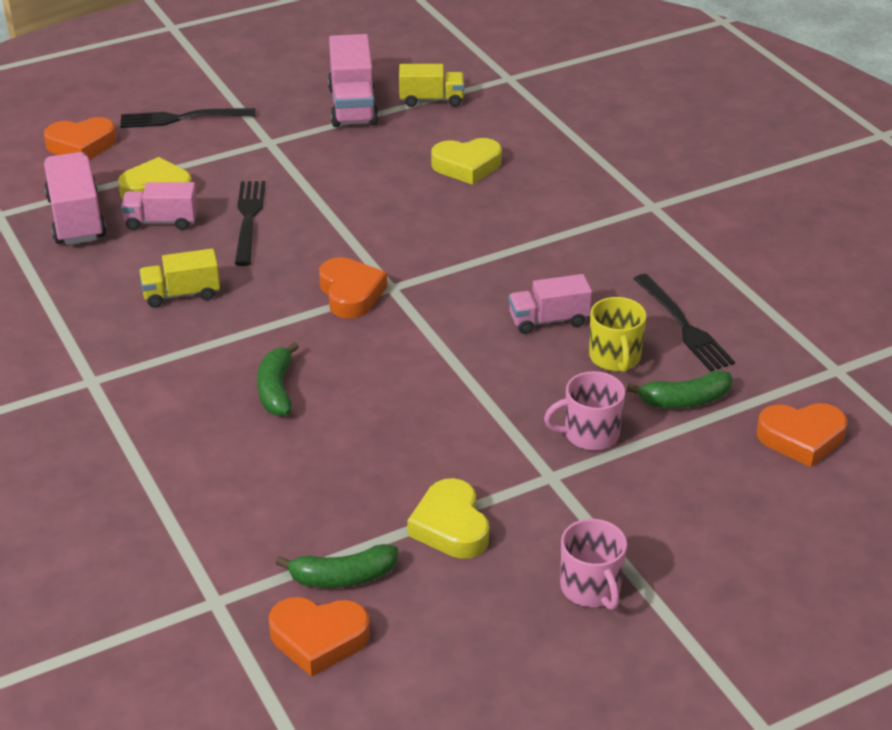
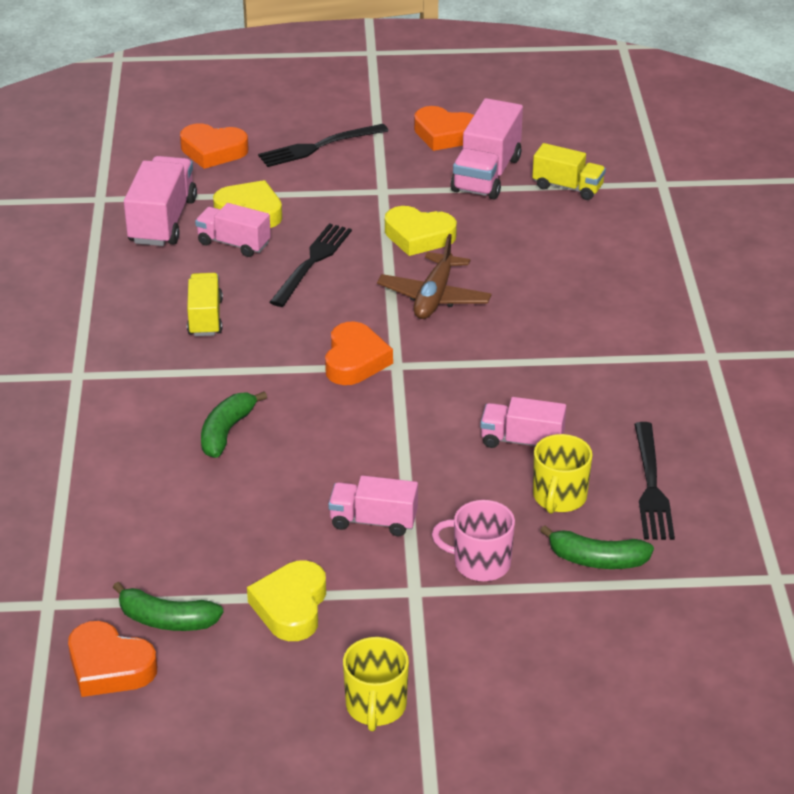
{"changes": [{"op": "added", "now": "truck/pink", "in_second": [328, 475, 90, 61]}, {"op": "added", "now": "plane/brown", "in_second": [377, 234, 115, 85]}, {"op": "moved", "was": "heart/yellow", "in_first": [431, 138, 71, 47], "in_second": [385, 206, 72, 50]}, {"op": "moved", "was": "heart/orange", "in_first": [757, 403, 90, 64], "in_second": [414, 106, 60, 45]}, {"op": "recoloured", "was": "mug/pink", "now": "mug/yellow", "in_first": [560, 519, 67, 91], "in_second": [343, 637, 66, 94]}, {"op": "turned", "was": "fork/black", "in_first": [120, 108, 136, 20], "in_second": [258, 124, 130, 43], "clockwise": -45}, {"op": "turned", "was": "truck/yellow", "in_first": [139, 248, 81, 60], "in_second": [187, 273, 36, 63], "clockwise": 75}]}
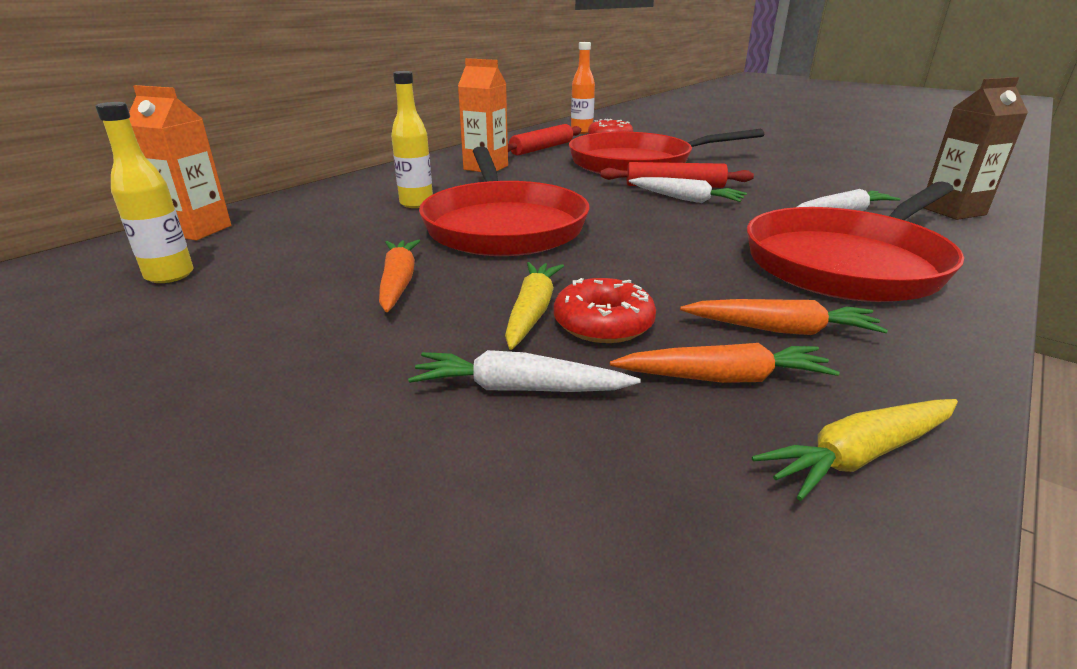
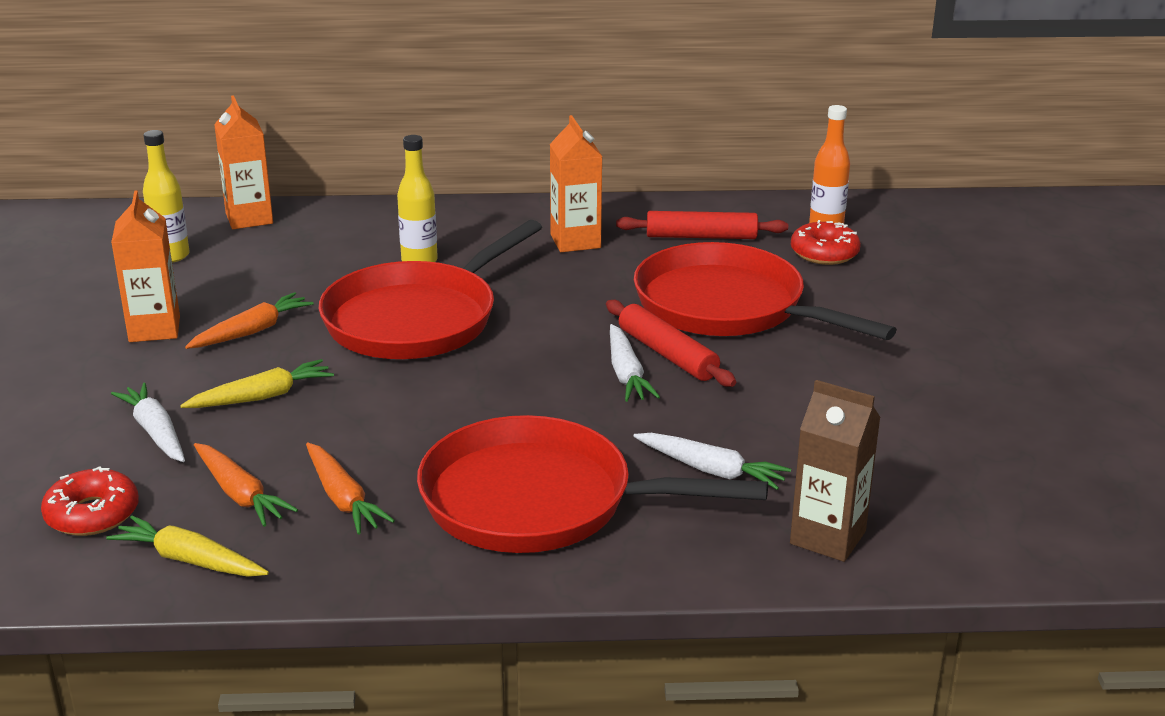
{"changes": [{"op": "added", "now": "carton/orange", "in_second": [111, 190, 69, 152]}, {"op": "moved", "was": "donut/red", "in_first": [554, 278, 102, 65], "in_second": [41, 467, 98, 69]}]}
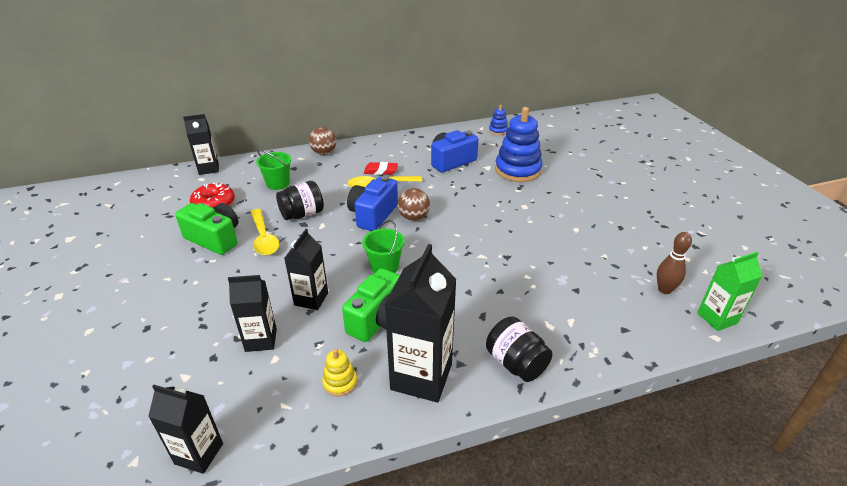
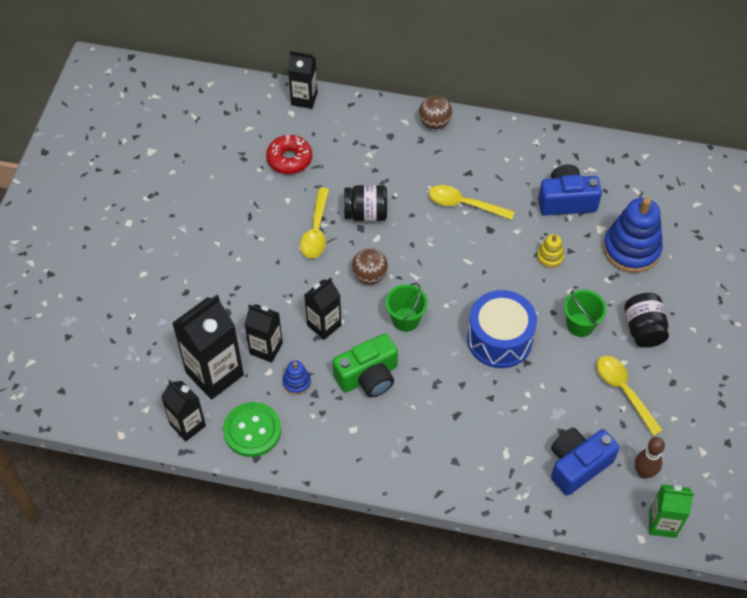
{"changes": [{"op": "removed", "was": "camera/green", "in_first": [175, 203, 64, 52]}, {"op": "removed", "was": "eraser/red", "in_first": [364, 162, 34, 13]}, {"op": "added", "now": "button/green", "in_second": [223, 402, 58, 55]}, {"op": "added", "now": "drum/blue", "in_second": [467, 290, 70, 78]}, {"op": "added", "now": "spoon/yellow", "in_second": [597, 356, 66, 80]}, {"op": "moved", "was": "bucket/green", "in_first": [256, 150, 35, 40], "in_second": [564, 290, 43, 47]}, {"op": "moved", "was": "stacking toy/yellow", "in_first": [322, 348, 35, 49], "in_second": [537, 234, 27, 34]}, {"op": "moved", "was": "camera/blue", "in_first": [347, 176, 51, 55], "in_second": [551, 428, 69, 68]}, {"op": "moved", "was": "carton/black", "in_first": [385, 244, 72, 159], "in_second": [172, 295, 72, 105]}, {"op": "moved", "was": "ball/brown", "in_first": [397, 188, 33, 33], "in_second": [352, 248, 36, 36]}, {"op": "moved", "was": "jar/black", "in_first": [486, 316, 67, 66], "in_second": [624, 293, 45, 55]}, {"op": "moved", "was": "stacking toy/blue", "in_first": [489, 105, 19, 30], "in_second": [283, 360, 28, 35]}]}
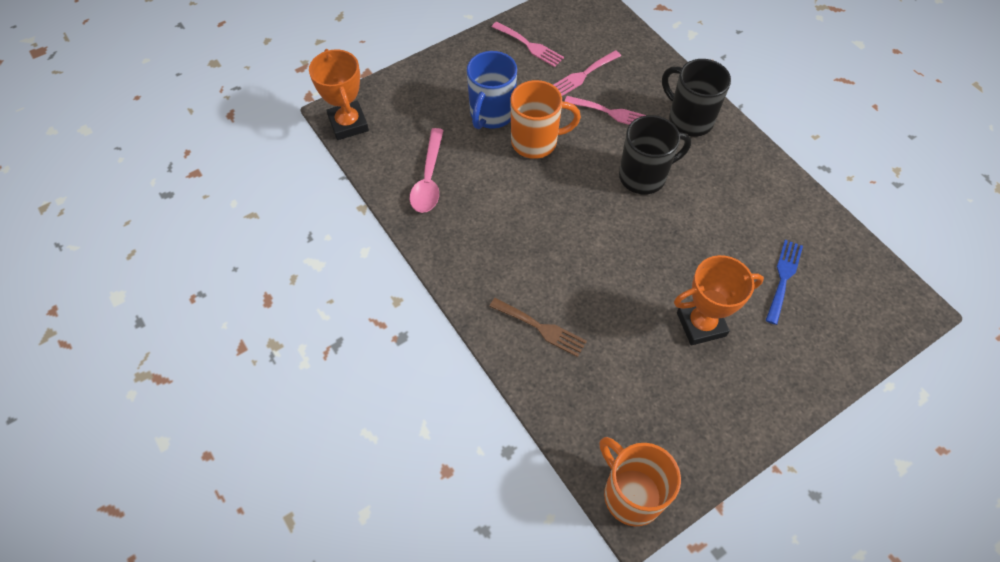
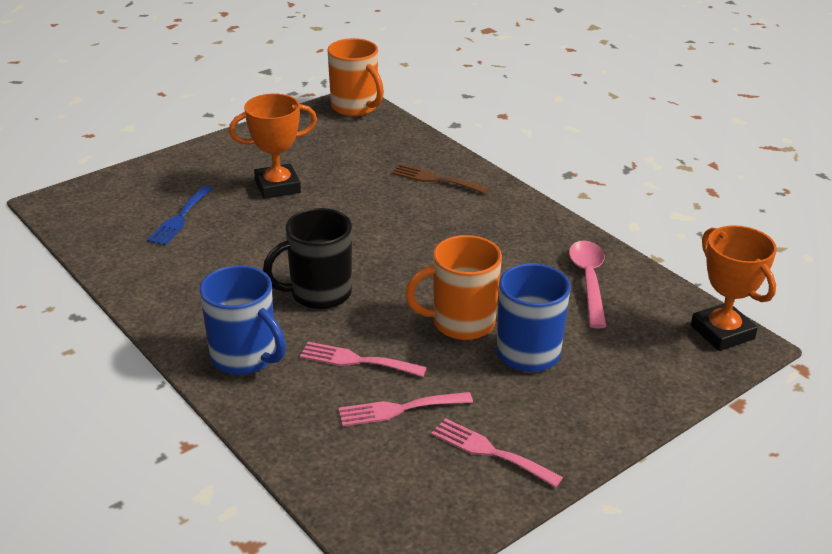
{"changes": [{"op": "recoloured", "was": "mug/black", "now": "mug/blue", "in_first": [662, 59, 69, 78], "in_second": [199, 265, 87, 110]}, {"op": "turned", "was": "fork/pink", "in_first": [554, 50, 67, 46], "in_second": [338, 392, 135, 35], "clockwise": -150}]}
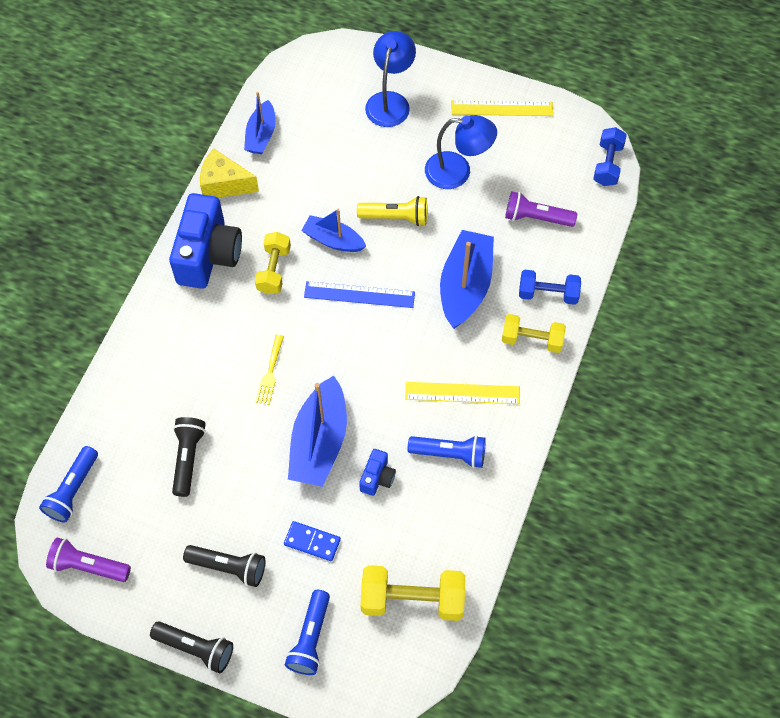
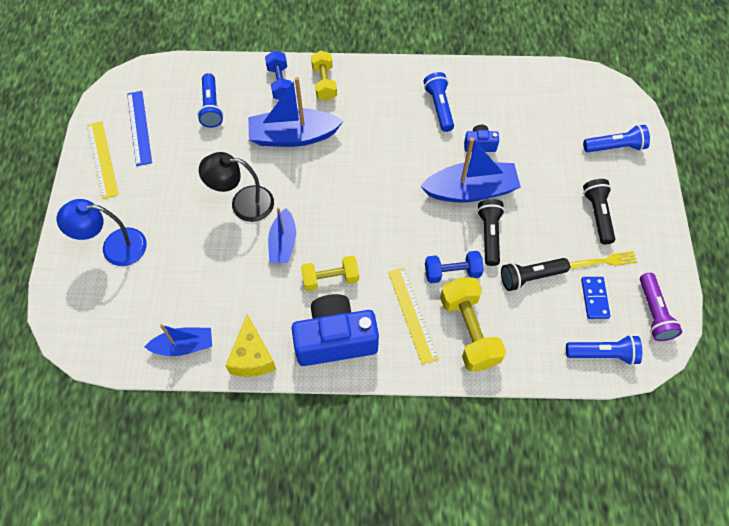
{"changes": [{"op": "removed", "was": "lamp/blue", "in_first": [425, 115, 72, 74]}, {"op": "moved", "was": "flashlight/black", "in_first": [150, 621, 83, 53], "in_second": [477, 199, 28, 67]}, {"op": "moved", "was": "fork/yellow", "in_first": [255, 335, 29, 70], "in_second": [569, 251, 68, 18]}, {"op": "moved", "was": "domino/blue", "in_first": [284, 521, 57, 40], "in_second": [581, 277, 29, 42]}, {"op": "moved", "was": "ruler/blue", "in_first": [304, 281, 111, 27], "in_second": [127, 91, 25, 75]}, {"op": "moved", "was": "dumbbell/yellow", "in_first": [360, 565, 105, 56], "in_second": [440, 277, 66, 94]}, {"op": "moved", "was": "ruler/yellow", "in_first": [405, 382, 115, 22], "in_second": [388, 267, 51, 98]}, {"op": "moved", "was": "dumbbell/blue", "in_first": [593, 127, 34, 59], "in_second": [425, 251, 59, 32]}, {"op": "replaced", "was": "flashlight/yellow", "now": "lamp/black", "in_first": [357, 196, 70, 30], "in_second": [199, 152, 75, 70]}, {"op": "recoloured", "was": "flashlight/purple", "now": "flashlight/blue", "in_first": [505, 191, 72, 36], "in_second": [197, 73, 27, 55]}]}
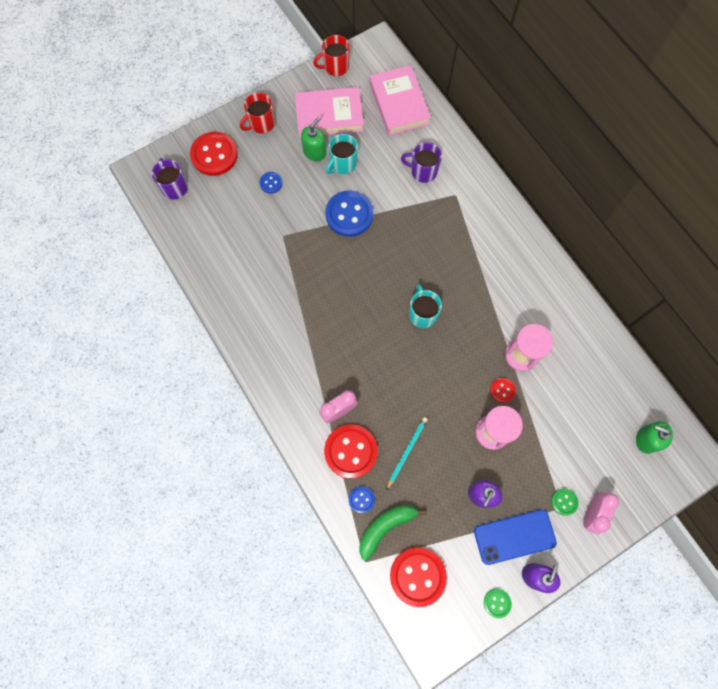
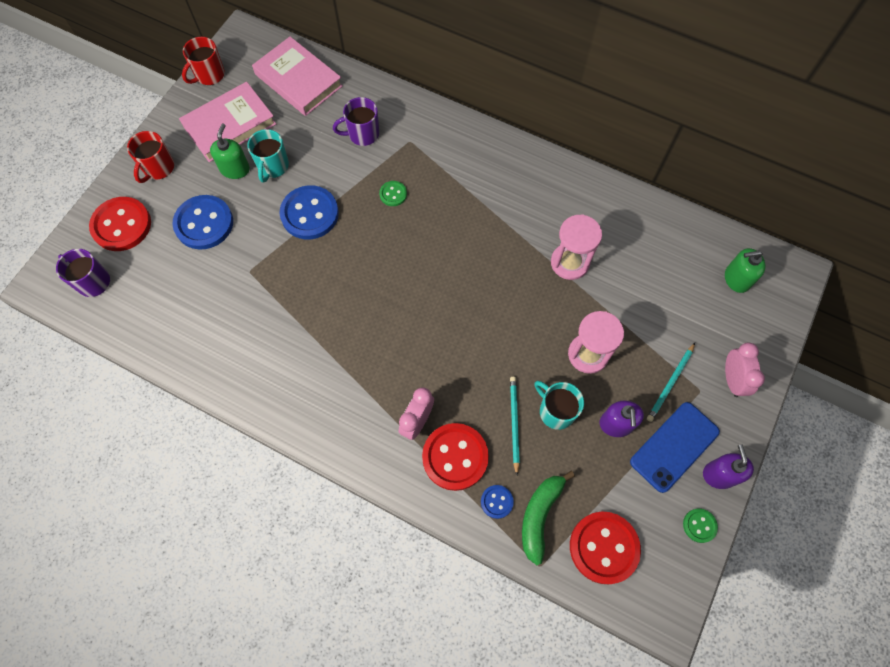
{"changes": [{"op": "removed", "was": "button/red", "in_first": [490, 378, 26, 25]}, {"op": "added", "now": "pencil/turquoise", "in_second": [647, 343, 48, 79]}, {"op": "moved", "was": "mug/turquoise", "in_first": [409, 284, 33, 44], "in_second": [534, 381, 50, 49]}, {"op": "moved", "was": "button/green", "in_first": [551, 489, 28, 27], "in_second": [379, 181, 28, 25]}, {"op": "resized", "was": "button/blue", "in_first": [259, 172, 24, 22], "in_second": [172, 195, 61, 55], "ratio": 2.07}]}
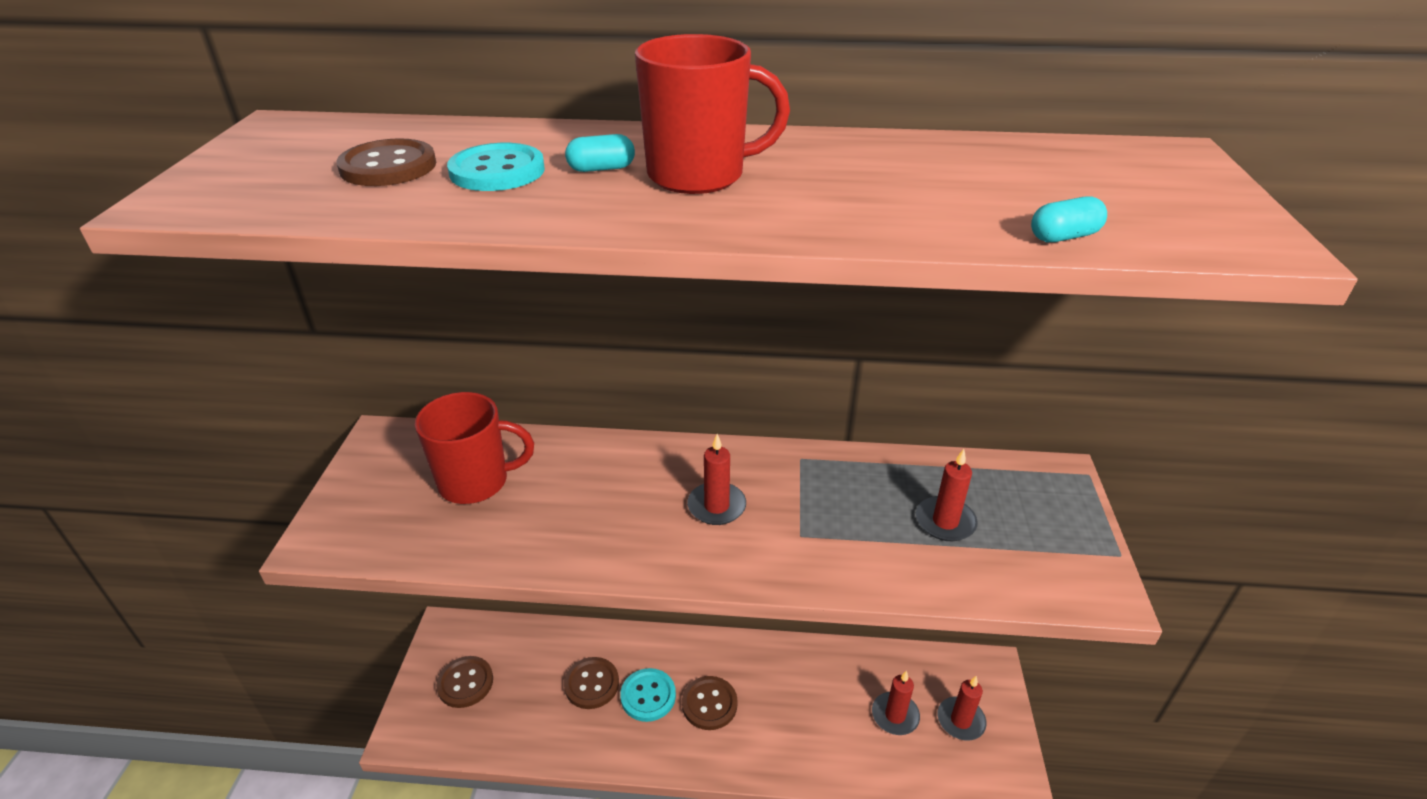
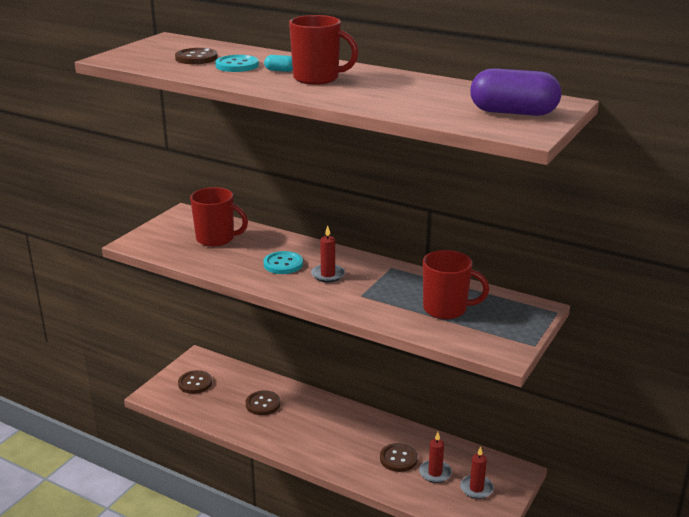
{"changes": [{"op": "removed", "was": "capsule/turquoise", "in_first": [1031, 196, 76, 46]}, {"op": "added", "now": "capsule/purple", "in_second": [470, 68, 92, 48]}, {"op": "moved", "was": "button/turquoise", "in_first": [620, 668, 56, 54], "in_second": [264, 251, 39, 23]}, {"op": "moved", "was": "button/brown", "in_first": [682, 676, 56, 54], "in_second": [380, 443, 38, 29]}, {"op": "replaced", "was": "candle/red", "now": "mug/red", "in_first": [916, 449, 62, 92], "in_second": [423, 250, 66, 69]}]}
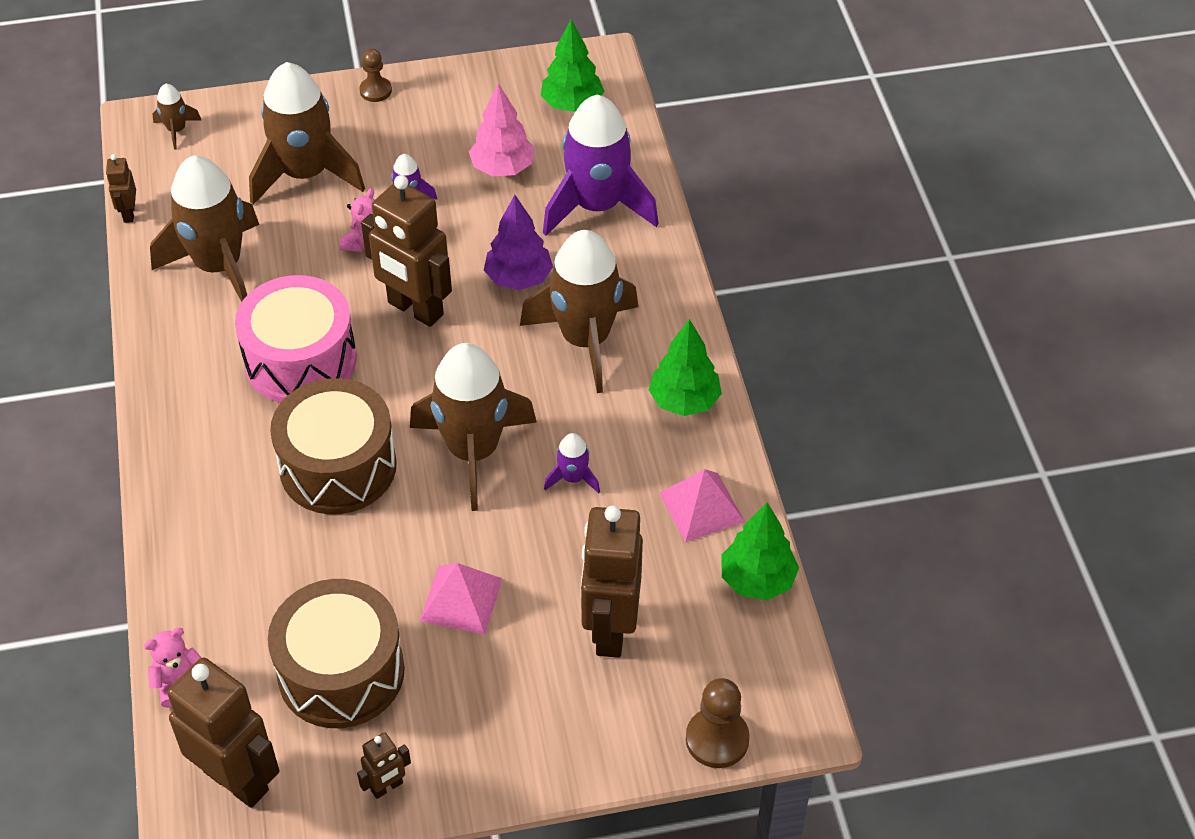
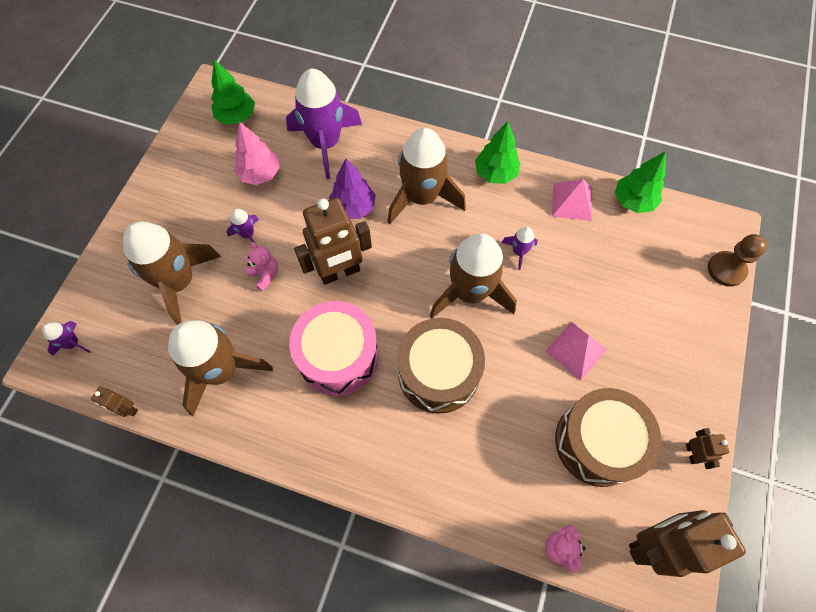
{"changes": [{"op": "removed", "was": "pawn/brown", "in_first": [359, 49, 33, 53]}, {"op": "removed", "was": "robot/brown", "in_first": [581, 506, 62, 152]}, {"op": "recoloured", "was": "rocket/brown", "now": "rocket/purple", "in_first": [152, 83, 49, 66], "in_second": [42, 321, 49, 35]}]}
